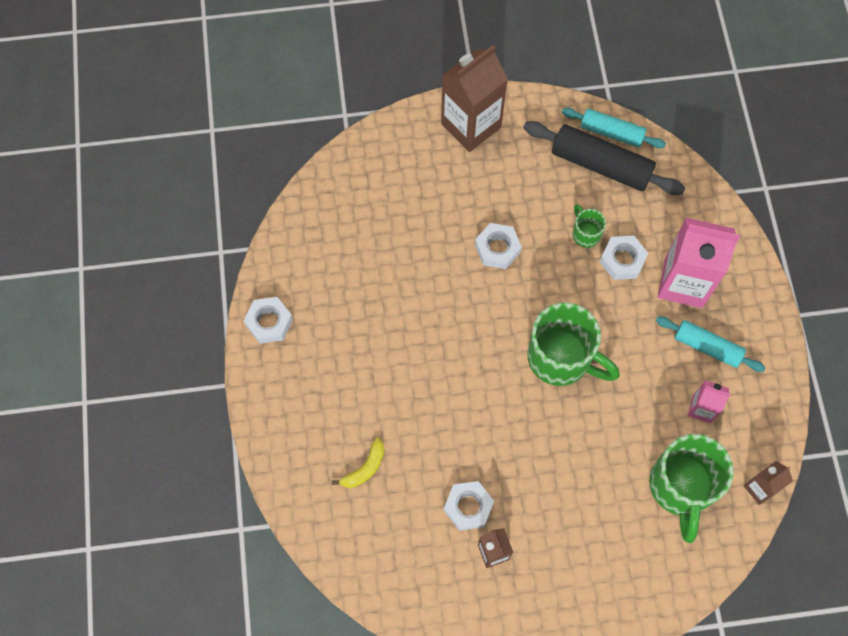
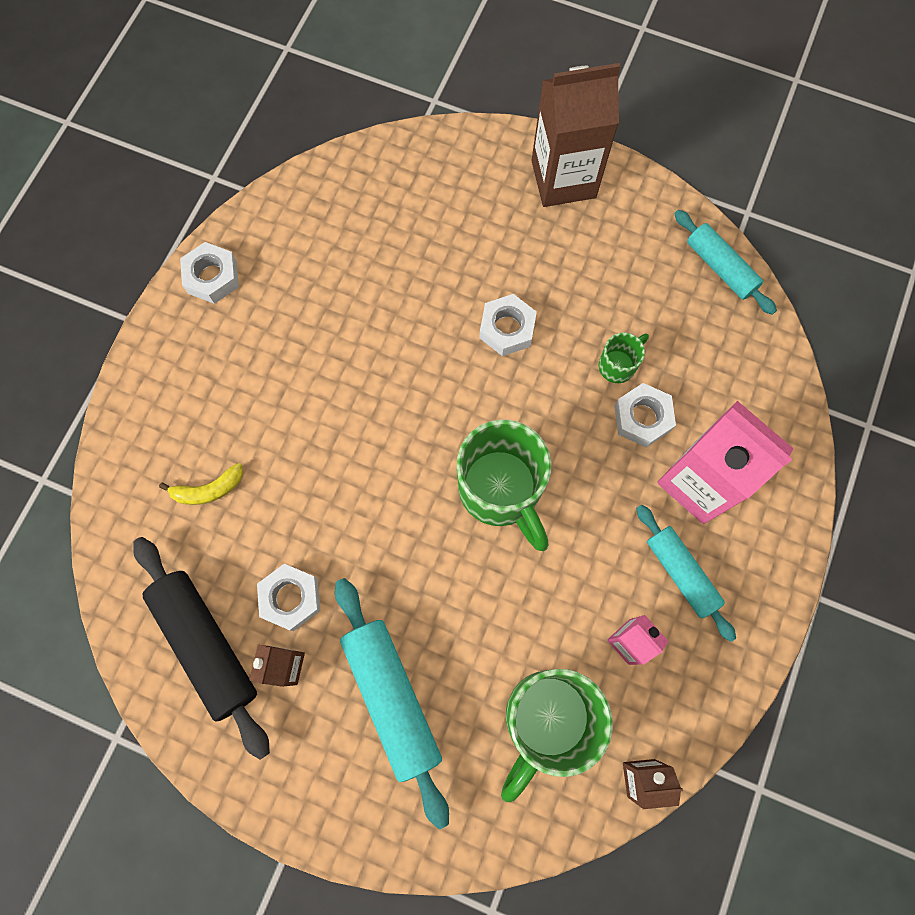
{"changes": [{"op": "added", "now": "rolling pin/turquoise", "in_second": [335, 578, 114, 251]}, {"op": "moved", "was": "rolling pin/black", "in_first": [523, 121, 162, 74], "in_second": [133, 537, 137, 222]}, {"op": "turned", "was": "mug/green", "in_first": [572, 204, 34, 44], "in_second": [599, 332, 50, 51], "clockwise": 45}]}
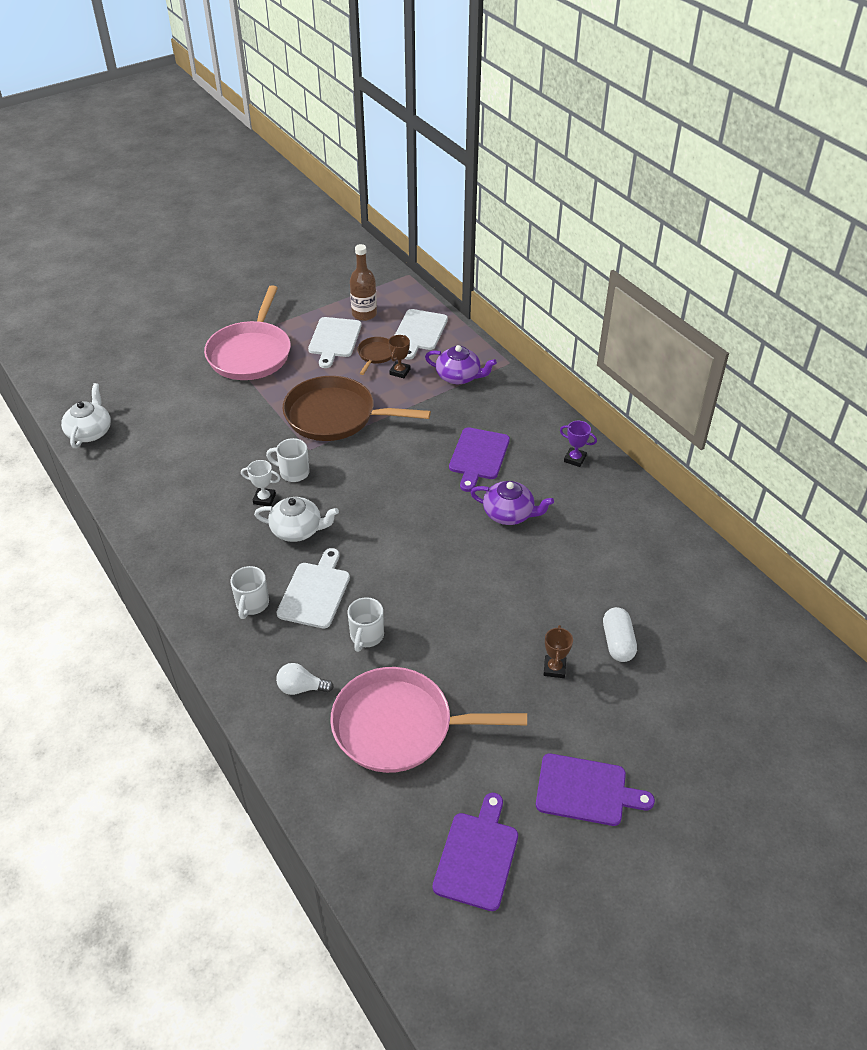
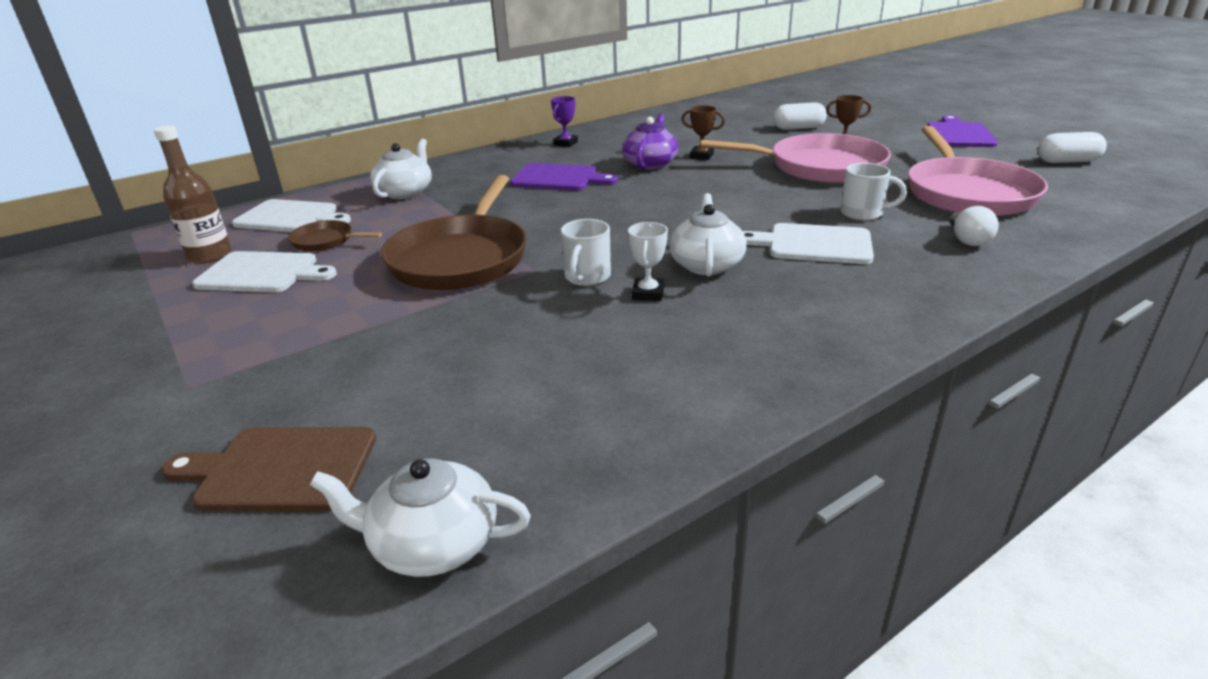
{"changes": [{"op": "removed", "was": "mug/white", "in_first": [230, 566, 39, 53]}, {"op": "added", "now": "cutting board/brown", "in_second": [162, 427, 214, 84]}, {"op": "moved", "was": "pan/pink", "in_first": [204, 285, 87, 95], "in_second": [701, 133, 190, 50]}, {"op": "moved", "was": "trophy/brown", "in_first": [388, 335, 22, 43], "in_second": [681, 106, 44, 54]}, {"op": "replaced", "was": "cutting board/purple", "now": "capsule/white", "in_first": [433, 793, 85, 118], "in_second": [1038, 132, 69, 31]}, {"op": "recoloured", "was": "teapot/purple", "now": "teapot/white", "in_first": [425, 345, 72, 39], "in_second": [370, 139, 62, 60]}]}
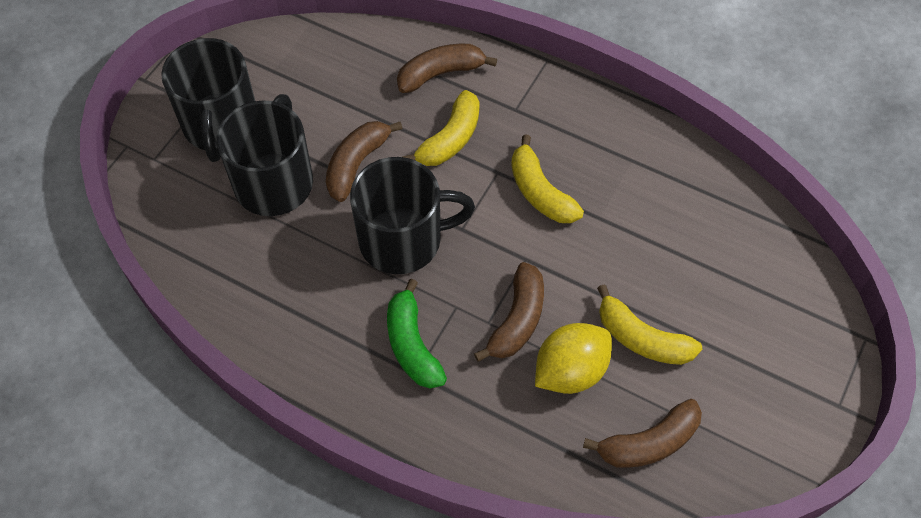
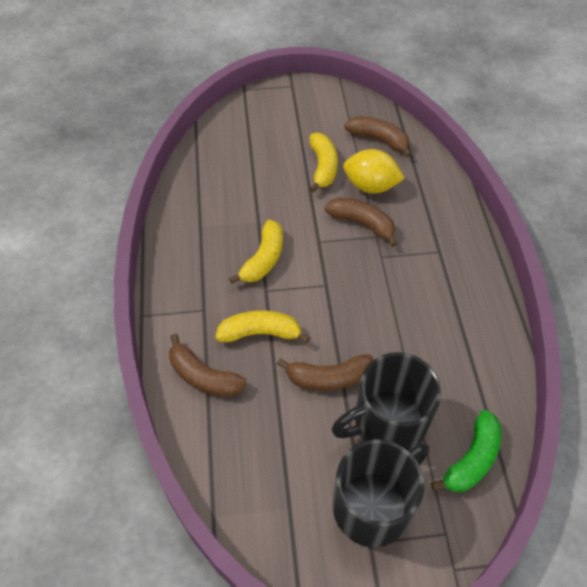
{"changes": [{"op": "removed", "was": "mug/black", "in_first": [350, 157, 125, 117]}, {"op": "moved", "was": "banana/green", "in_first": [387, 279, 60, 109], "in_second": [431, 410, 71, 82]}, {"op": "turned", "was": "banana/brown", "in_first": [474, 262, 70, 100], "in_second": [325, 197, 72, 50], "clockwise": 45}]}
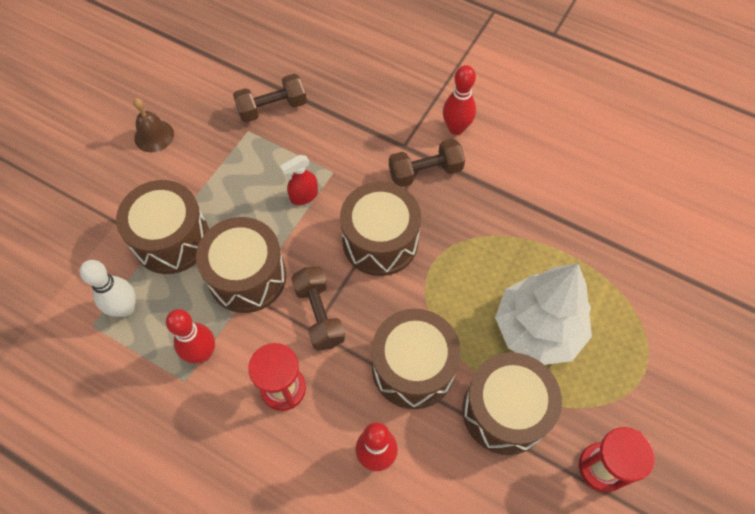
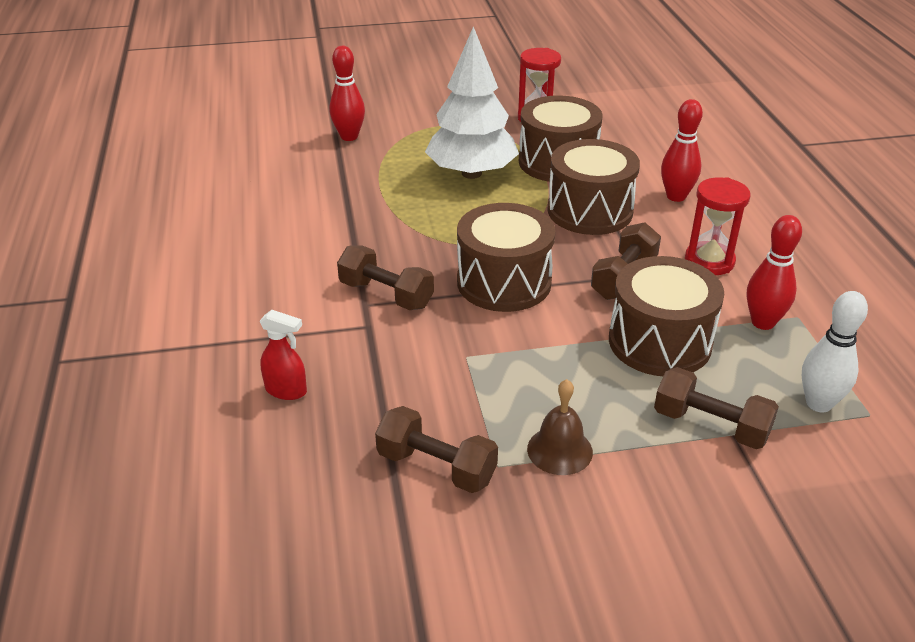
{"changes": [{"op": "moved", "was": "bell/brown", "in_first": [133, 98, 41, 54], "in_second": [527, 379, 66, 96]}, {"op": "moved", "was": "spray bottle/red", "in_first": [280, 155, 38, 50], "in_second": [259, 310, 48, 90]}, {"op": "moved", "was": "bowling pin/red", "in_first": [443, 65, 33, 70], "in_second": [329, 46, 36, 95]}, {"op": "replaced", "was": "drum/brown", "now": "dumbbell/brown", "in_first": [116, 180, 93, 94], "in_second": [654, 367, 125, 82]}]}
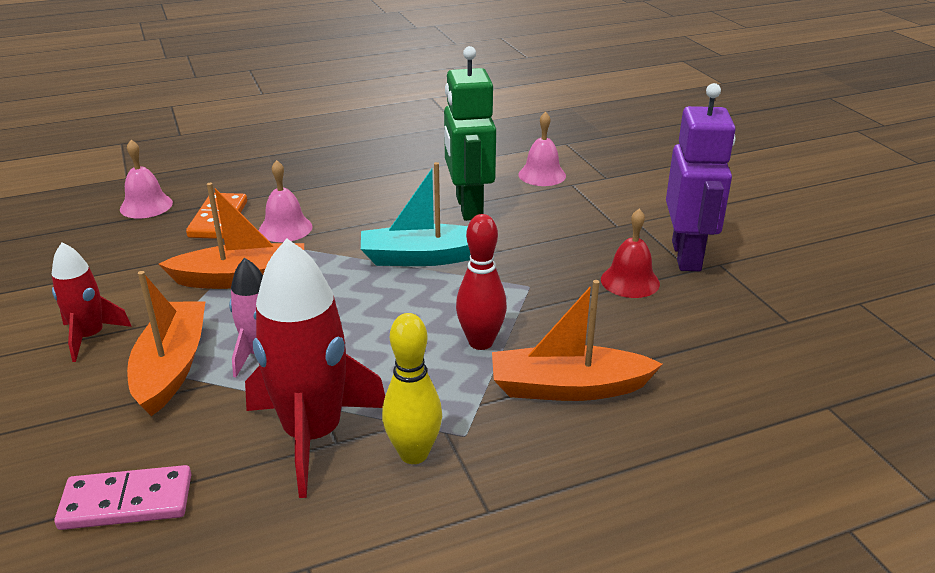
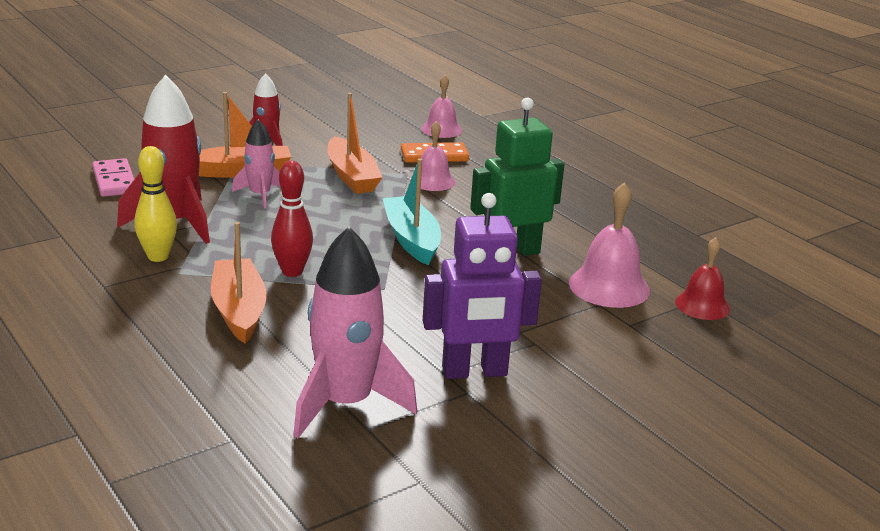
{"changes": [{"op": "added", "now": "rocket/pink", "in_second": [293, 226, 124, 212]}, {"op": "moved", "was": "bell/red", "in_first": [601, 209, 59, 89], "in_second": [675, 237, 55, 83]}, {"op": "resized", "was": "bell/pink", "in_first": [518, 112, 48, 74], "in_second": [569, 182, 81, 126], "ratio": 1.52}]}
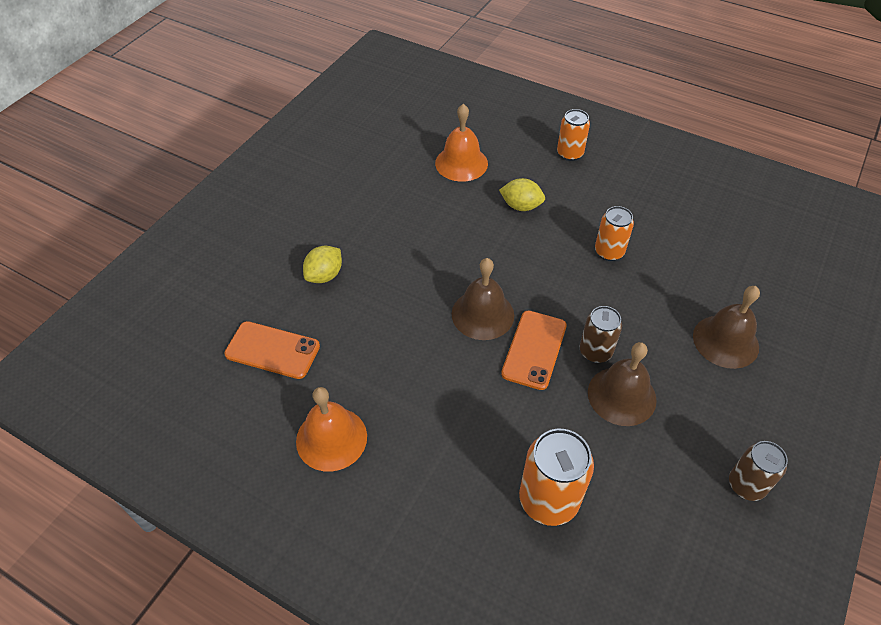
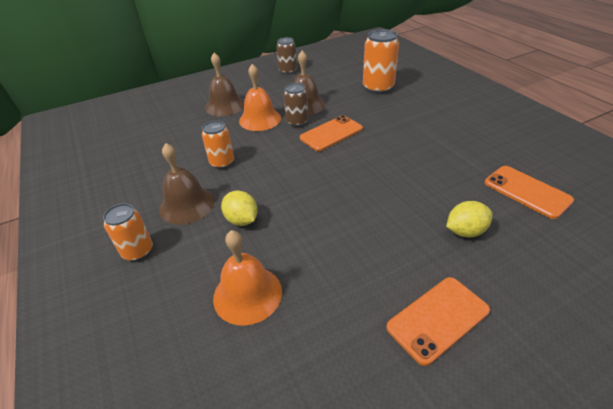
{"changes": [{"op": "added", "now": "phone/orange", "in_second": [386, 277, 104, 89]}, {"op": "moved", "was": "bell/orange", "in_first": [296, 387, 71, 85], "in_second": [239, 64, 42, 67]}, {"op": "moved", "was": "bell/brown", "in_first": [452, 258, 62, 82], "in_second": [159, 143, 56, 82]}]}
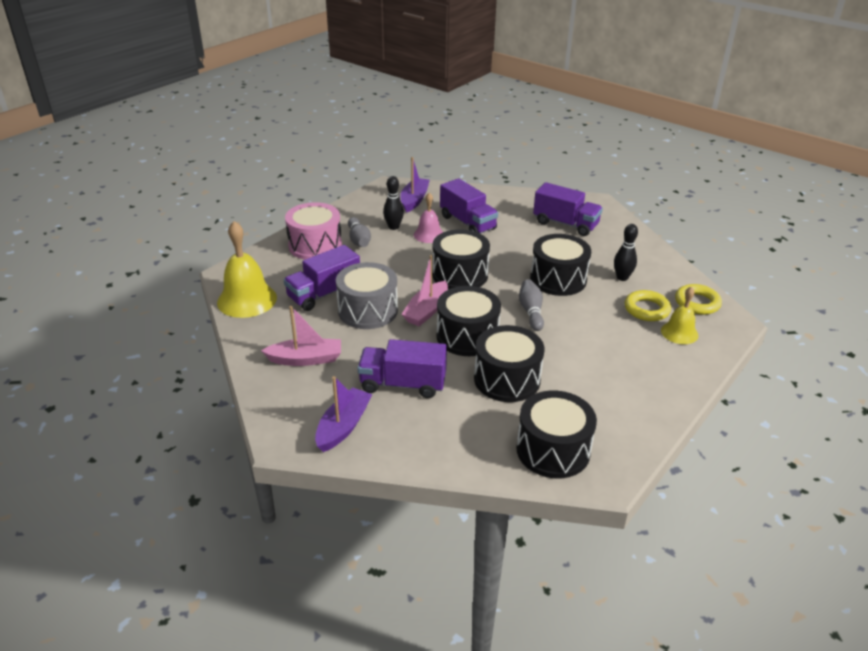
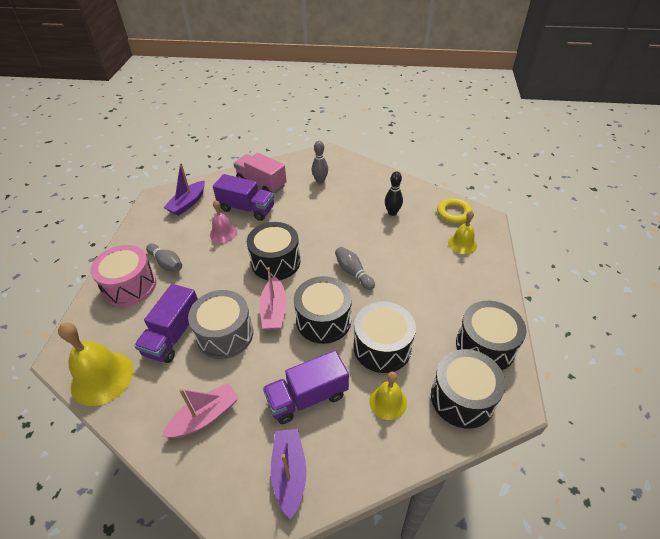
{"changes": [{"op": "removed", "was": "bowling pin/black", "in_first": [383, 176, 21, 54]}, {"op": "removed", "was": "ring/yellow", "in_first": [625, 290, 46, 31]}, {"op": "added", "now": "truck/pink", "in_second": [234, 153, 53, 40]}, {"op": "added", "now": "bell/yellow", "in_second": [369, 372, 38, 48]}, {"op": "moved", "was": "drum/black", "in_first": [530, 234, 61, 62], "in_second": [456, 301, 71, 69]}, {"op": "replaced", "was": "truck/purple", "now": "bowling pin/grey", "in_first": [533, 182, 70, 54], "in_second": [312, 141, 16, 43]}, {"op": "turned", "was": "boat/purple", "in_first": [400, 157, 30, 56], "in_second": [163, 163, 42, 53], "clockwise": -135}]}
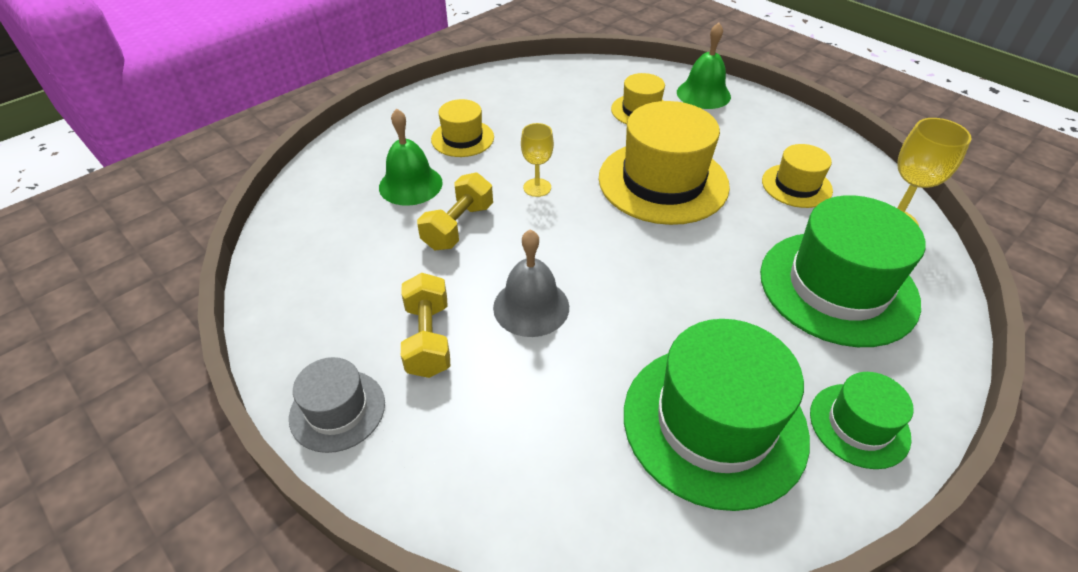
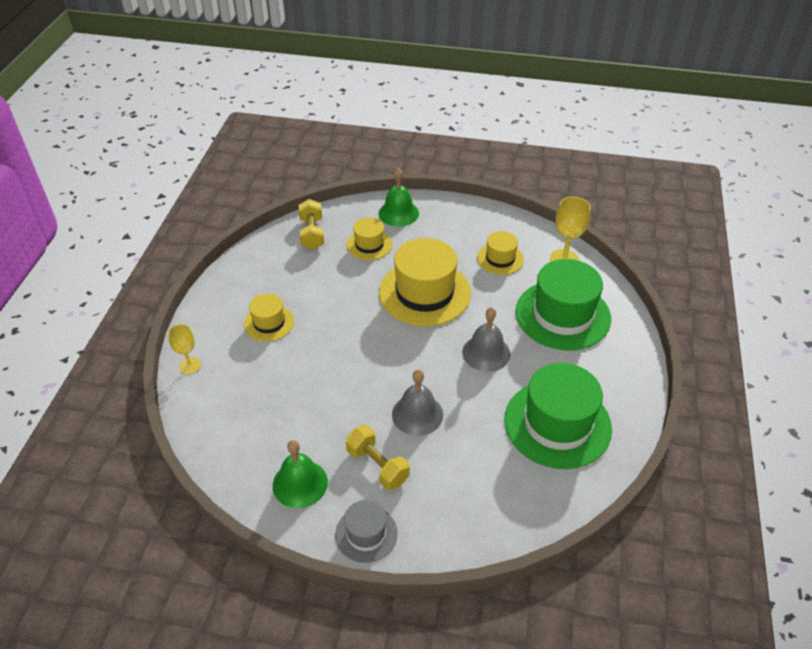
{"changes": [{"op": "removed", "was": "hat/green", "in_first": [810, 372, 104, 97]}, {"op": "added", "now": "bell/grey", "in_second": [462, 307, 48, 65]}, {"op": "moved", "was": "bell/green", "in_first": [379, 108, 64, 98], "in_second": [273, 440, 55, 68]}, {"op": "moved", "was": "dumbbell/yellow", "in_first": [417, 172, 76, 78], "in_second": [299, 199, 25, 51]}, {"op": "moved", "was": "goblet/yellow", "in_first": [521, 123, 33, 74], "in_second": [168, 324, 33, 50]}]}
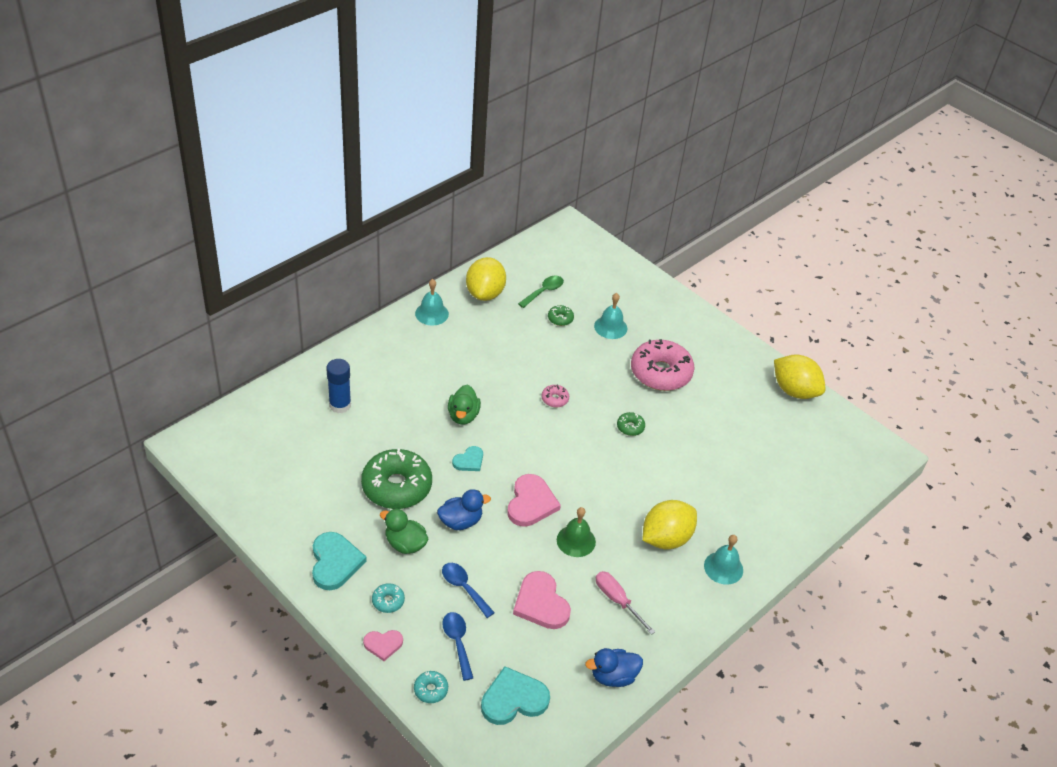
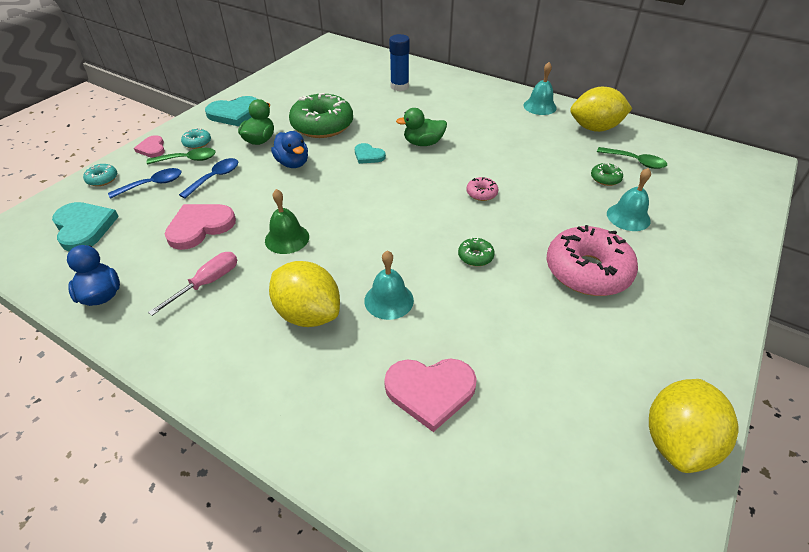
{"changes": [{"op": "added", "now": "spoon/green", "in_second": [146, 148, 70, 17]}, {"op": "moved", "was": "heart/pink", "in_first": [507, 474, 54, 53], "in_second": [384, 359, 93, 73]}, {"op": "moved", "was": "bell/turquoise", "in_first": [704, 535, 39, 50], "in_second": [364, 250, 50, 70]}]}
